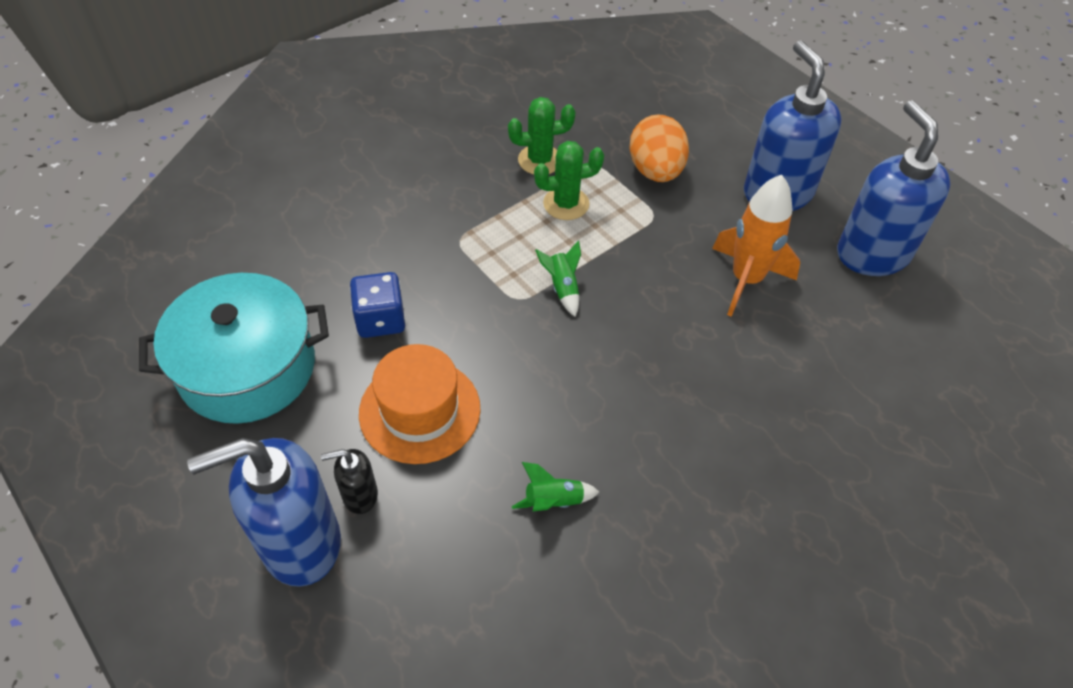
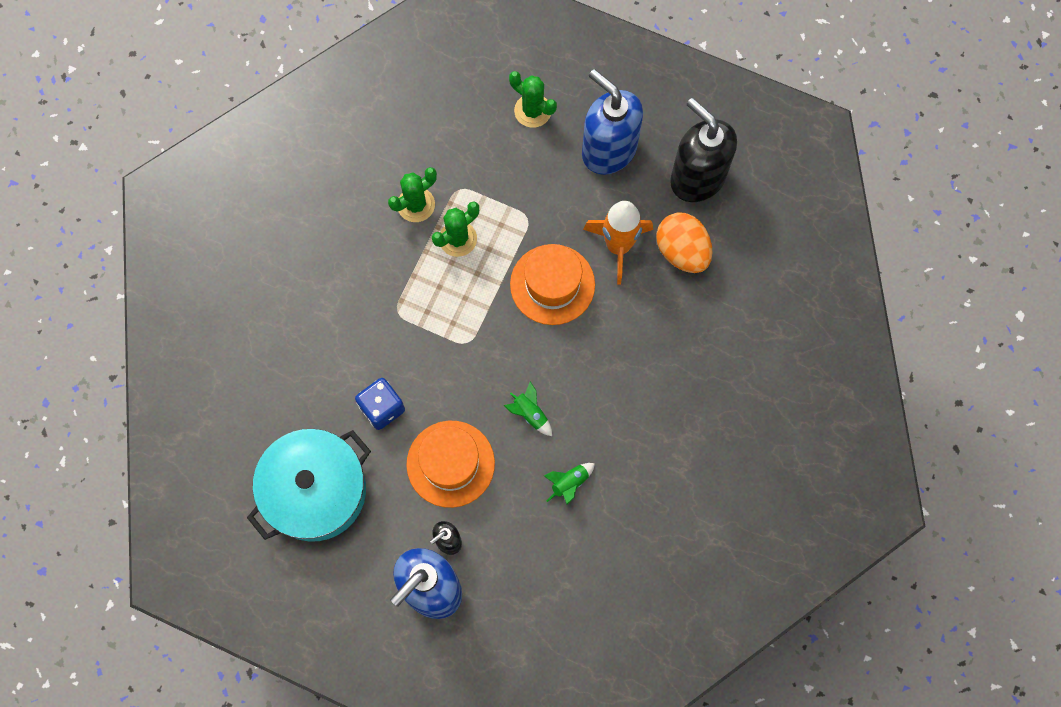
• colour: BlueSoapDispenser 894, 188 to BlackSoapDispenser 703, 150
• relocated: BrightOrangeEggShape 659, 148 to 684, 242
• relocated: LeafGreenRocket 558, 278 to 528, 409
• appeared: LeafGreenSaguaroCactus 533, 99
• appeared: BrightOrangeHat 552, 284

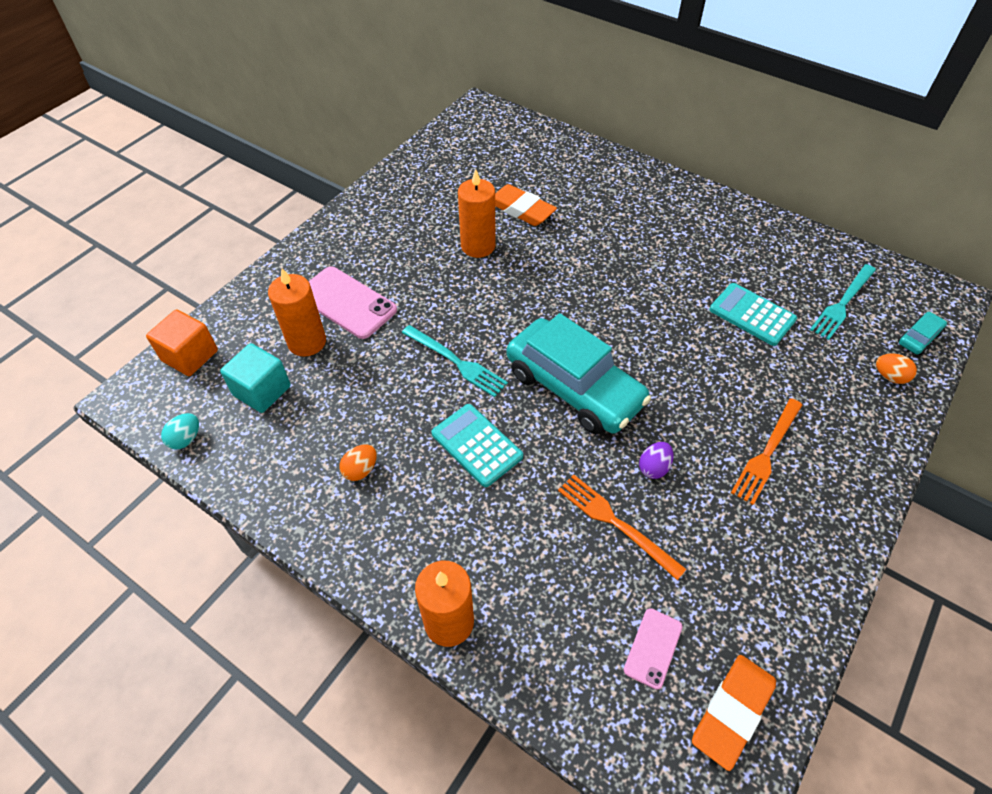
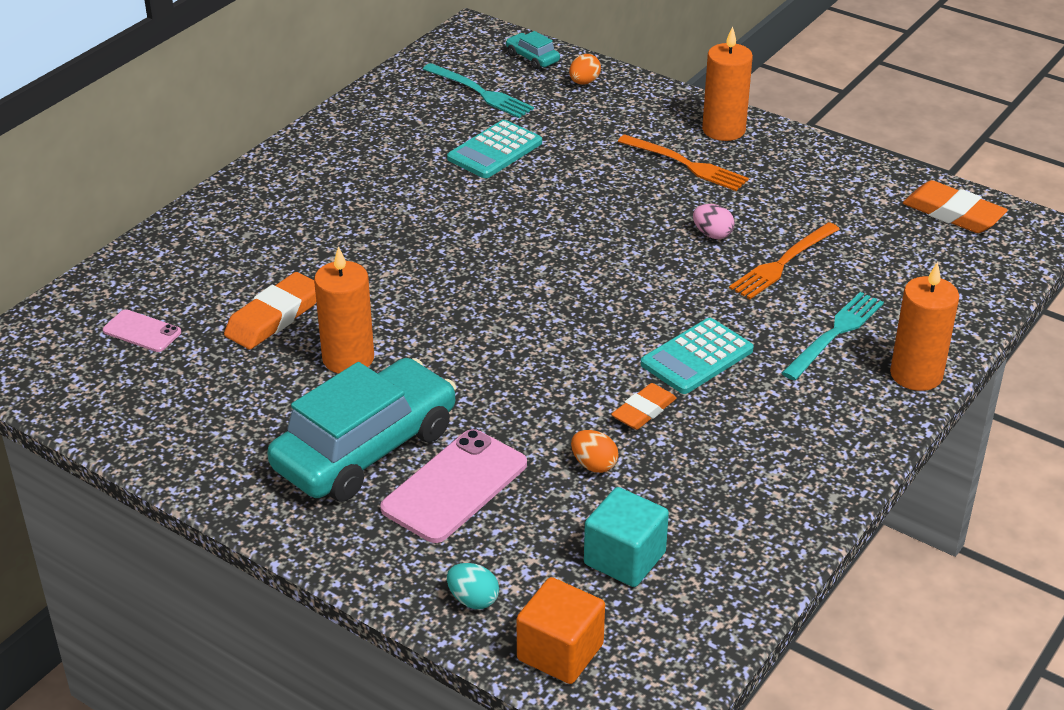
• relocated: BrightOrangeWaxCandle 297, 312 to 727, 83
• relocated: AquaAutomobile 578, 373 to 361, 430
• relocated: AquaTableFork 455, 361 to 833, 336
• relocated: AquaEggShape 180, 431 to 473, 586
• colour: RoyalPurpleEggShape 656, 460 to RosePinkEggShape 714, 221
• relocated: BrightOrangeEggShape 358, 462 to 594, 451
• relocated: RosePinkMobilePhone 653, 649 to 142, 330
• appeared: BrightOrangeEraser 644, 406

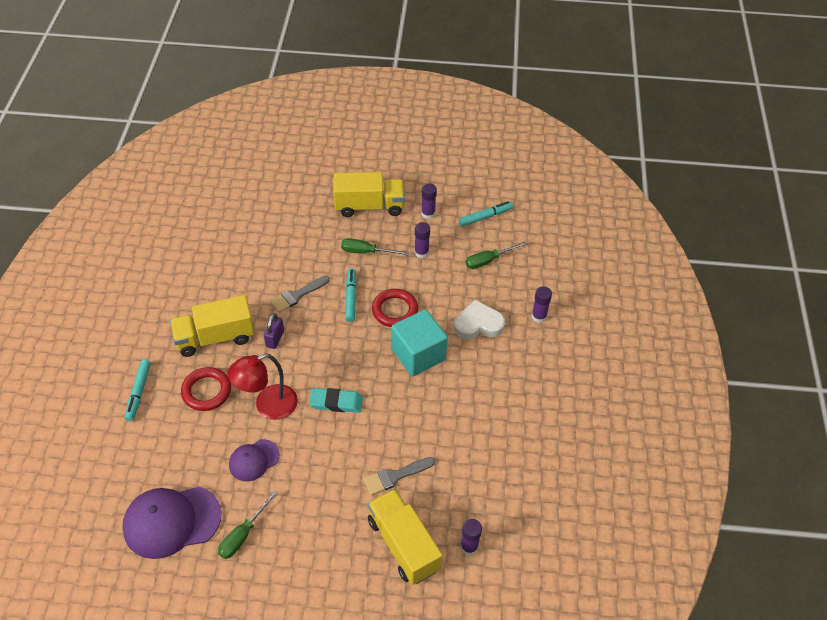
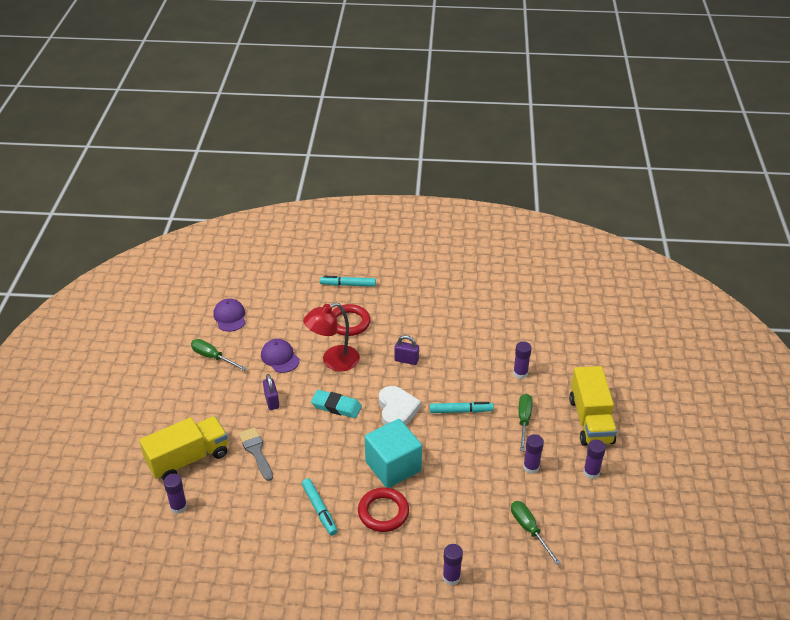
• relocated: AquaMarkerPen 486, 214 to 320, 507
• missing: GreyPaintBrush 300, 294
• relocated: RedHoop 395, 308 to 383, 510
• missing: GoldenTruck 212, 326
• relocated: PureWhiteHeartShape 479, 319 to 400, 405
• spun: RedDeskLamp 263, 387 = 331, 337 90 degrees counterclockwise
• spun: AquaEraser 336, 400 = 336, 404 75 degrees counterclockwise
• size: RoyalPurplePeakedCap 171, 523 = 229, 315 x0.56
• appeared: RoyalPurpleStickOfGlue 522, 360
• appeared: RoyalPurpleSmallLock 271, 392

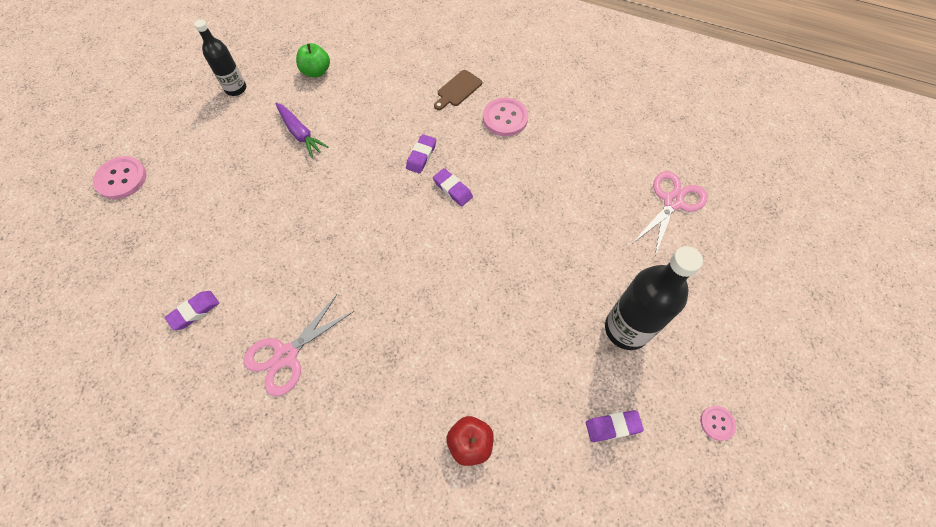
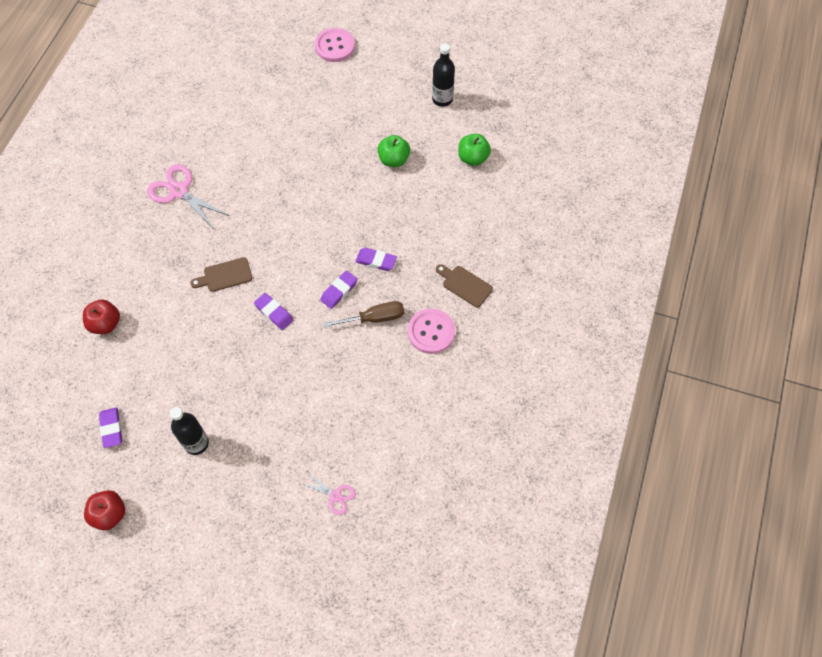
• exchanged: RoyalPurpleToyCarrot 301, 130 to LeafGreenApple 394, 151
• size: RosePinkScissors 670, 213 = 328, 493 x0.55
• size: BlackBottle 654, 298 = 189, 431 x0.61
• relocated: RoyalPurpleEraser 192, 310 to 274, 311
• exchanged: RosePinkSewingButton 718, 423 to RedApple 104, 510
• appeared: DarkBrownCuttingBoard 221, 274
• appeared: DarkBrownScrewdriver 364, 314

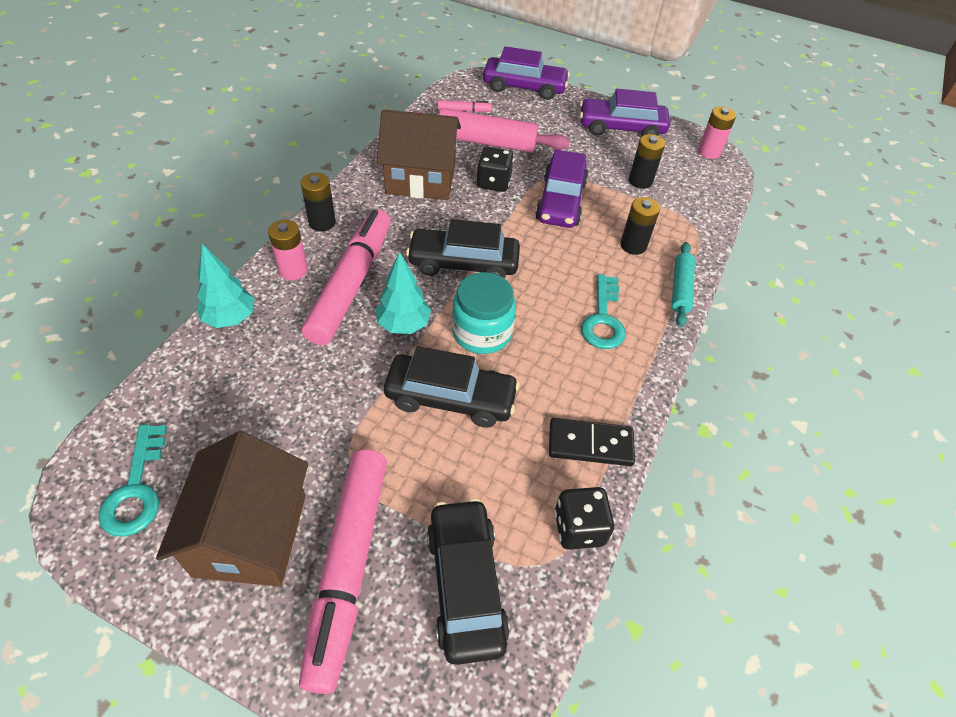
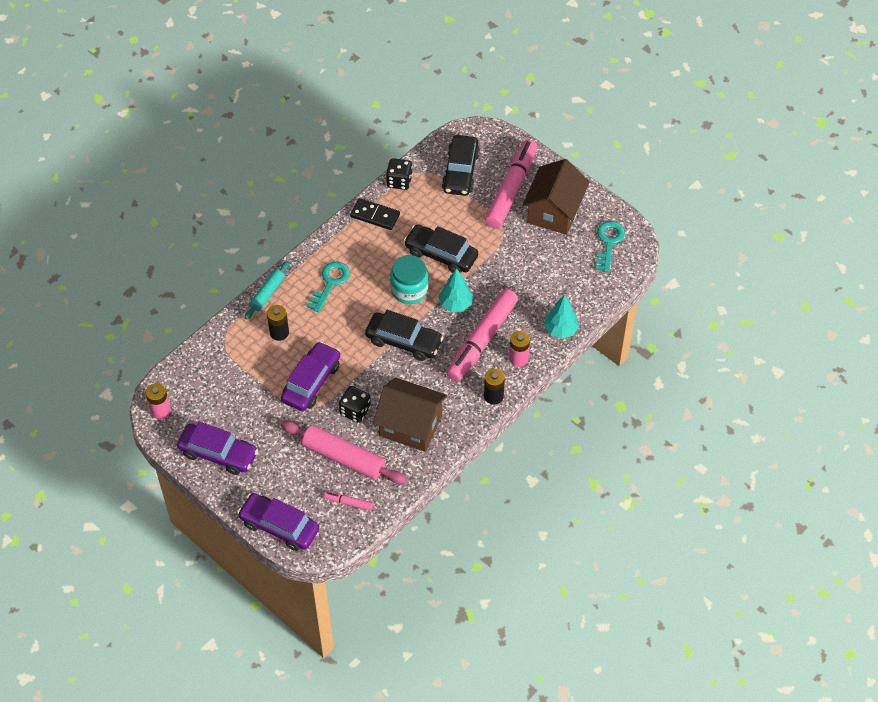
• missing: BlackPowerCell 647, 161

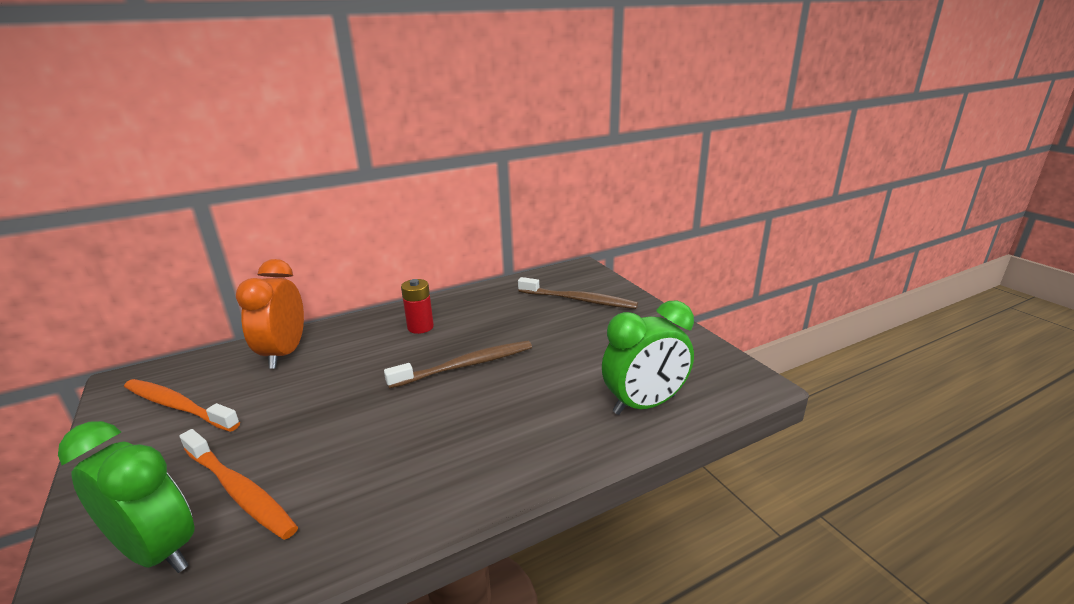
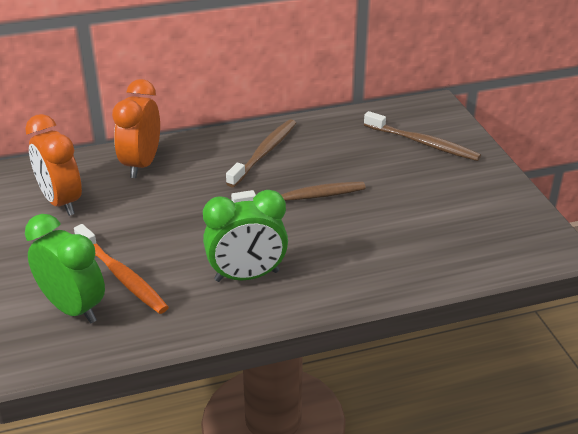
• exchanged: RedPowerCell 417, 306 to DarkBrownToothBrush 261, 153
• relocated: LeafGreenBedsideClock 648, 357 to 245, 236
• exchanged: BrightOrangeToothBrush 182, 405 to BrightOrangeBedsideClock 53, 165

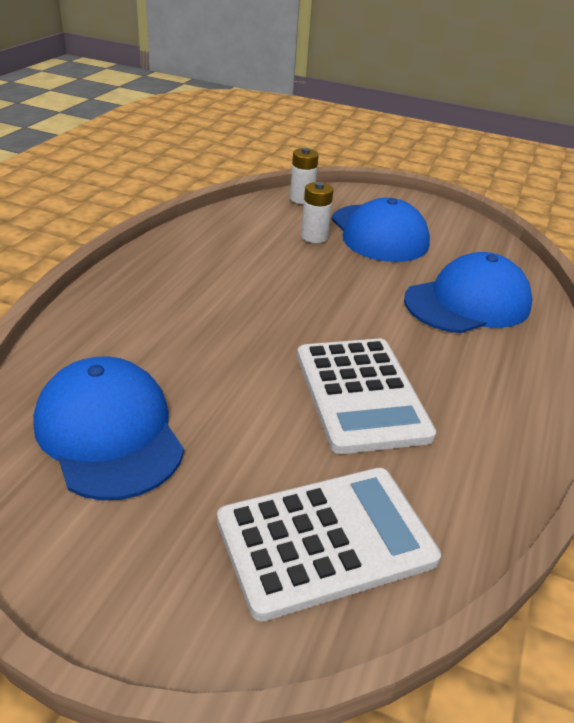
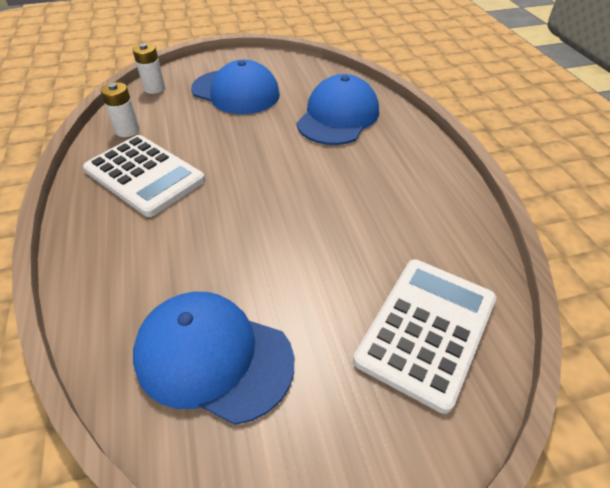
• relocated: PureWhitePowerCell 317, 212 to 120, 109
• relocated: PureWhitePocketCalculator 366, 396 to 144, 176

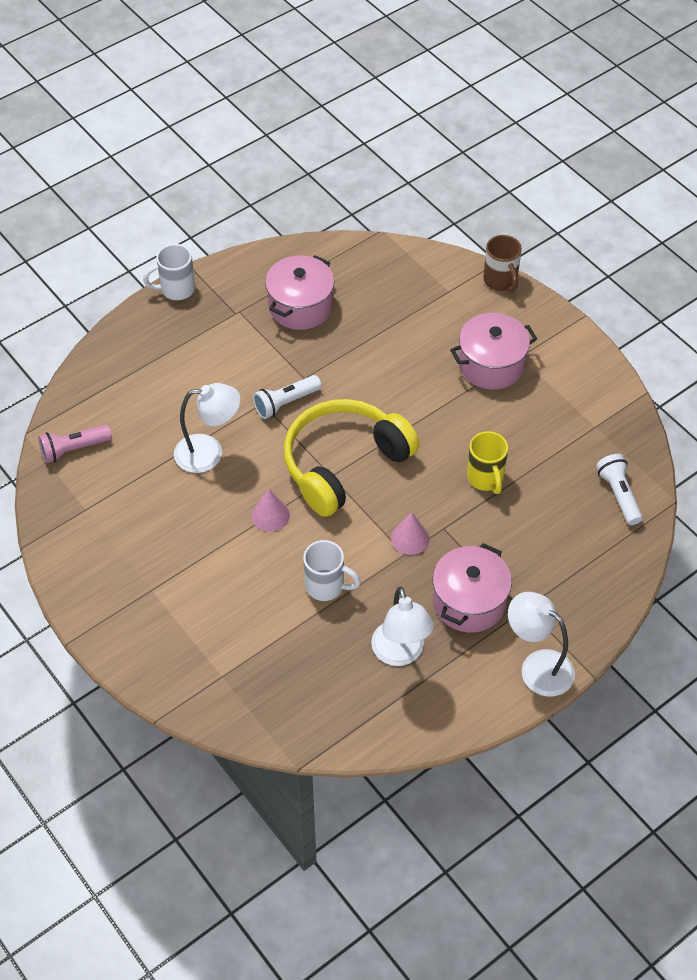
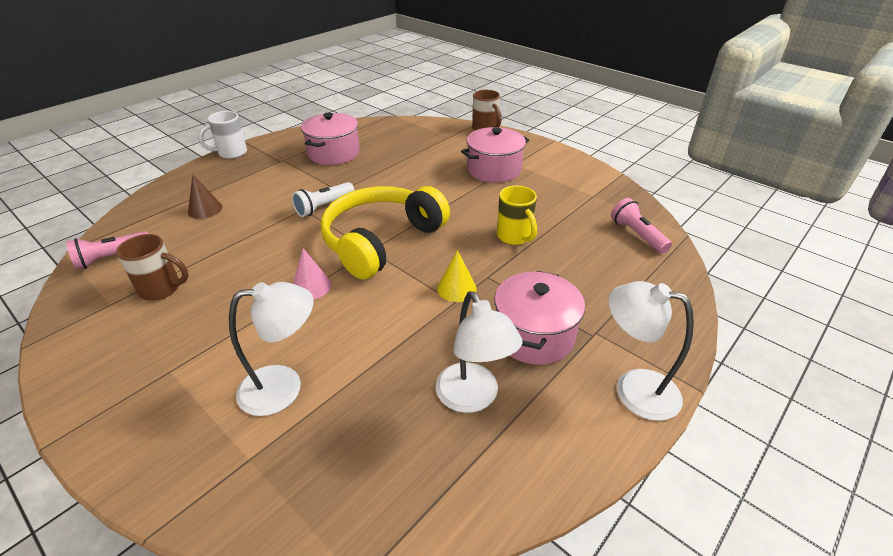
• relocated: PureWhiteDeskLamp 207, 428 to 271, 349
• colour: PureWhiteTorch 619, 489 to RosePinkTorch 641, 226
• colour: RosePinkSolidCone 410, 533 to GoldenSolidCone 457, 276
• missing: PureWhiteCoffeeMug 332, 570
• appeared: DarkBrownSolidCone 205, 196
• appeared: DarkBrownCoffeeMug 152, 267

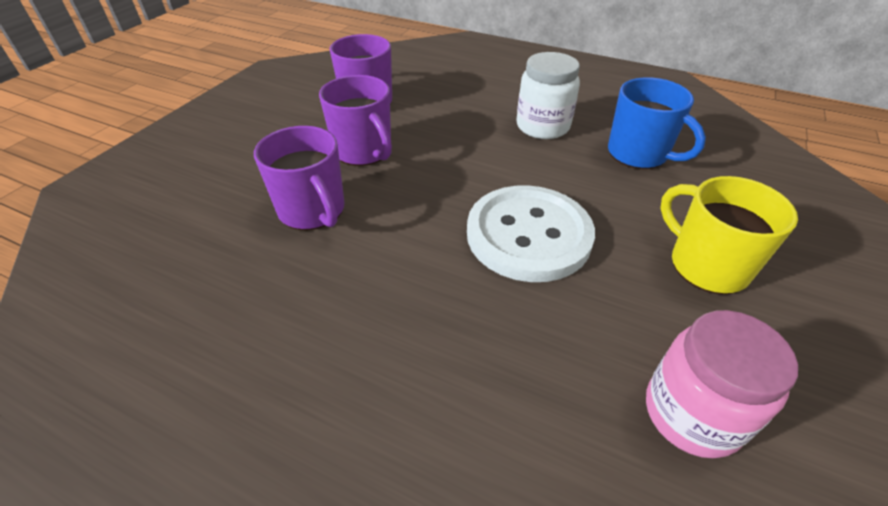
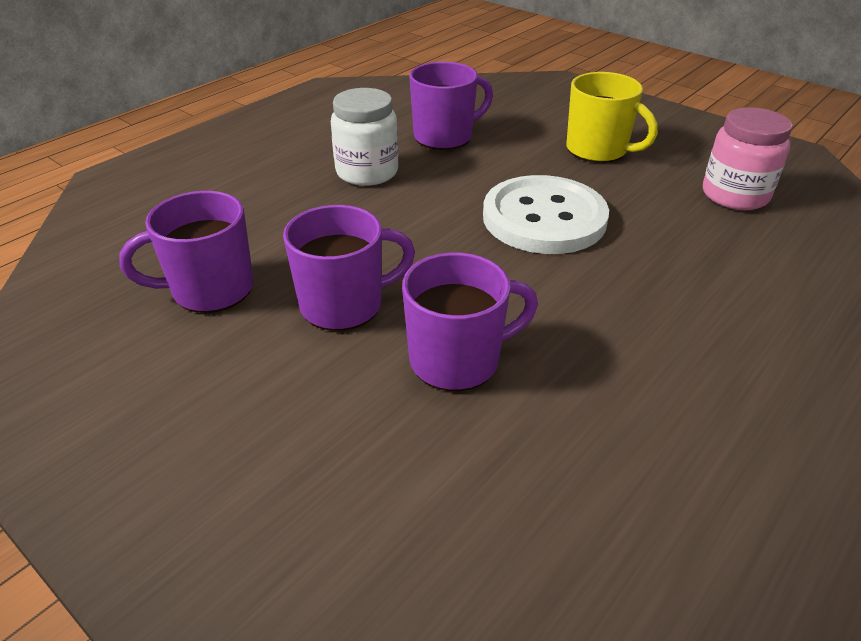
• colour: BlueCoffeeMug 657, 123 to RoyalPurpleCoffeeMug 451, 106
• spun: GoldenCoffeeMug 729, 235 = 612, 117 120 degrees counterclockwise

